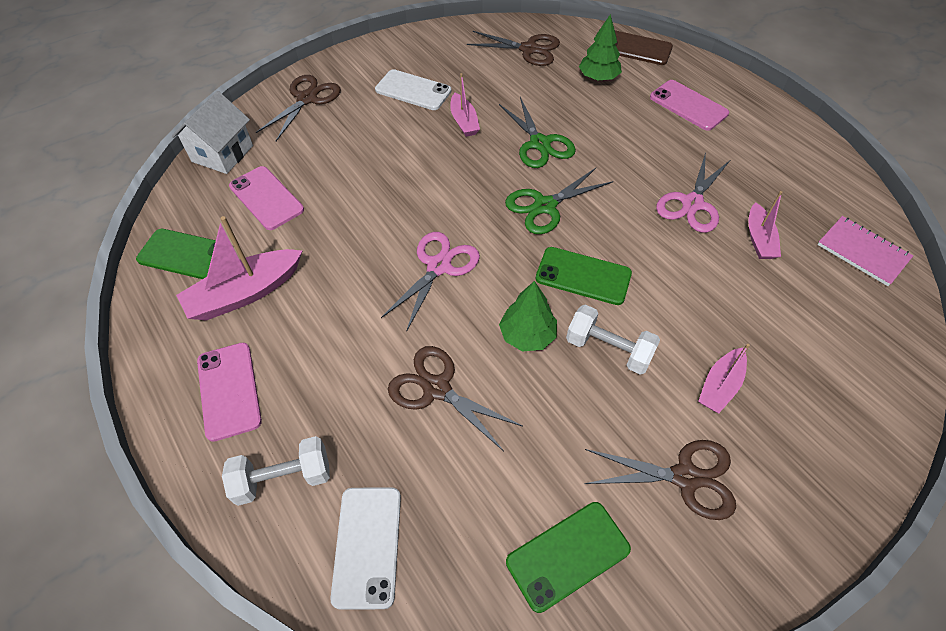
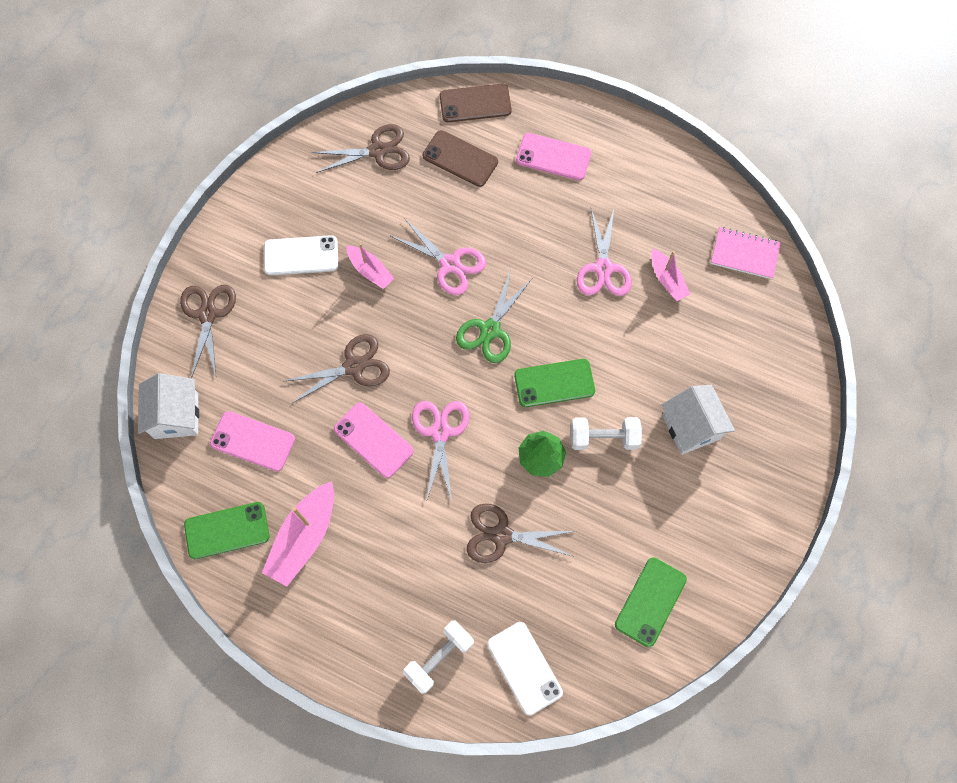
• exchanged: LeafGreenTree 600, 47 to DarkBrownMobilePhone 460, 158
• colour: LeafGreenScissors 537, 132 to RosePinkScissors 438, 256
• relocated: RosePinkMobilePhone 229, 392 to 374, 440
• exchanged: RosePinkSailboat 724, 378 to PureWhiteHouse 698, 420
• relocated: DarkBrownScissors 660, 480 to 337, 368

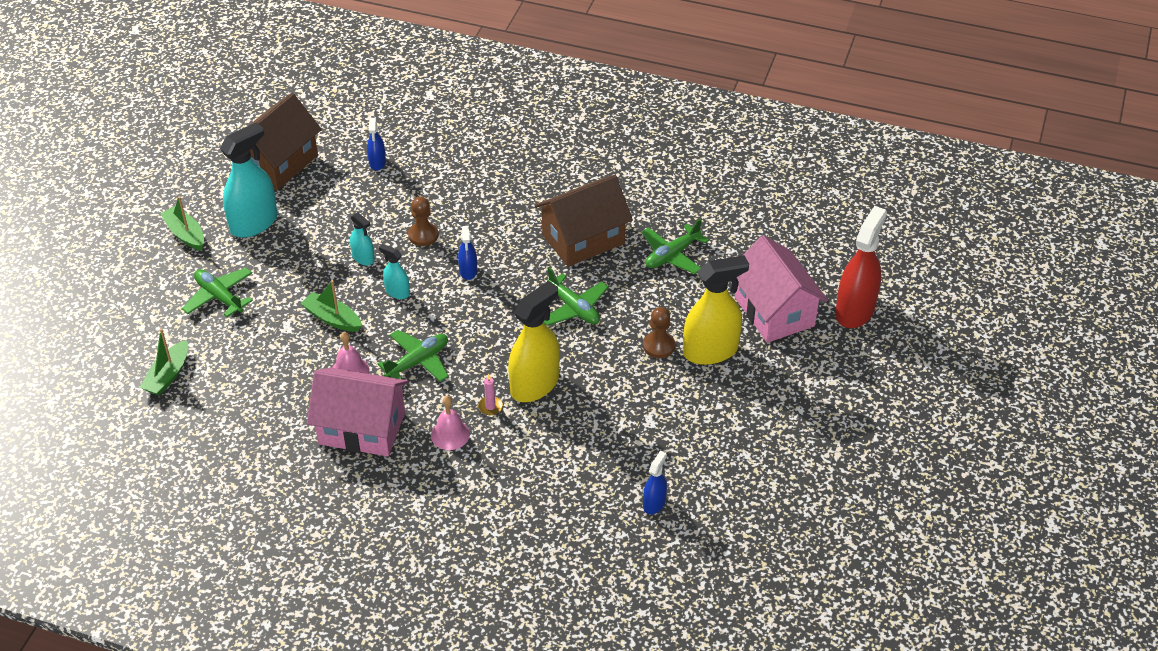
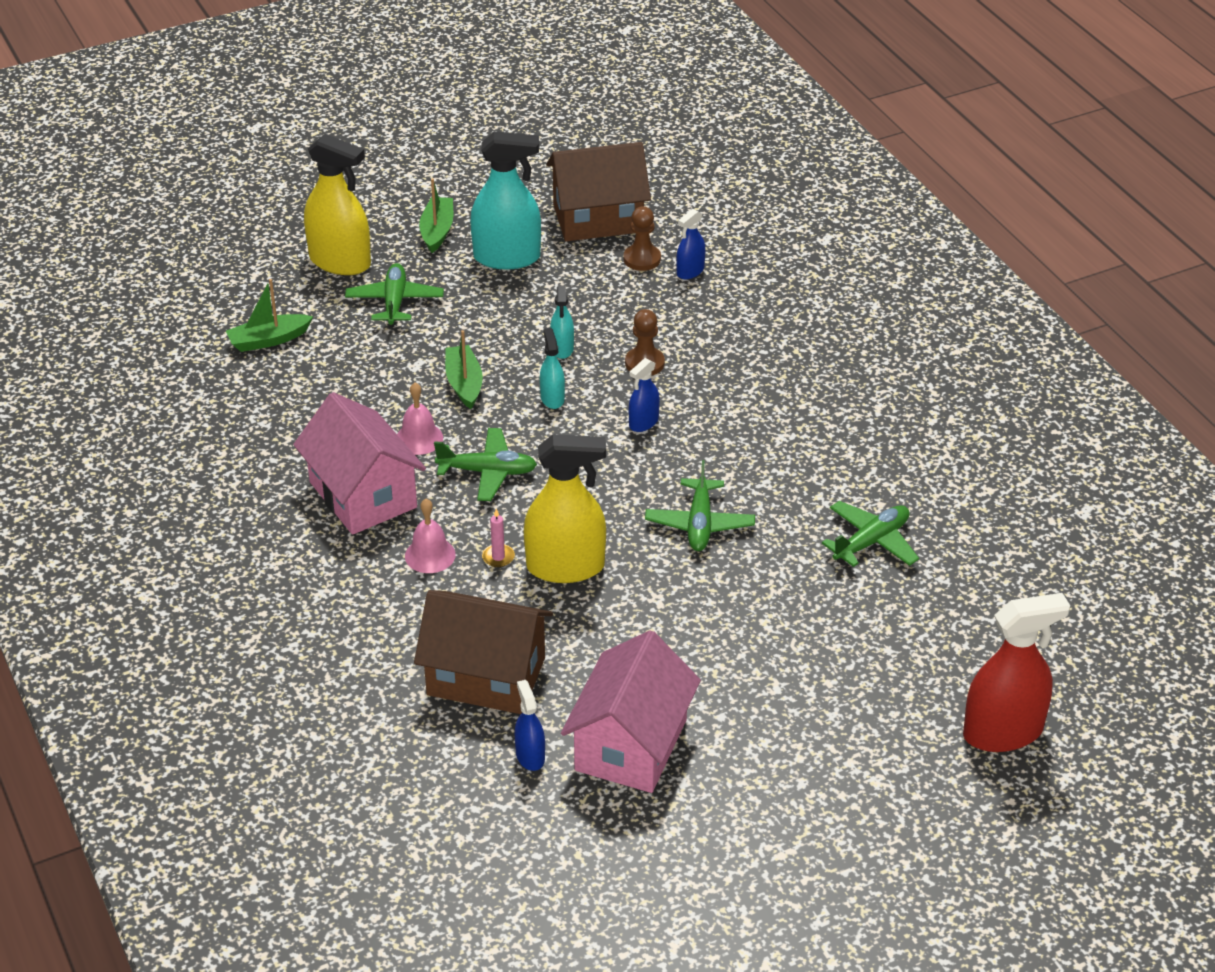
• relocated: DarkBrownHouse 584, 221 to 483, 652
• spun: LeafGreenAeroplane 675, 246 = 870, 534 135 degrees clockwise
• relocated: RosePinkHouse 781, 289 to 631, 711
• relocated: GoldenSprayCleaner 716, 310 to 337, 204
• relocated: DarkBrownGamePawn 659, 332 to 642, 238
• spun: BlueSprayCleaner 655, 482 = 529, 725 90 degrees counterclockwise

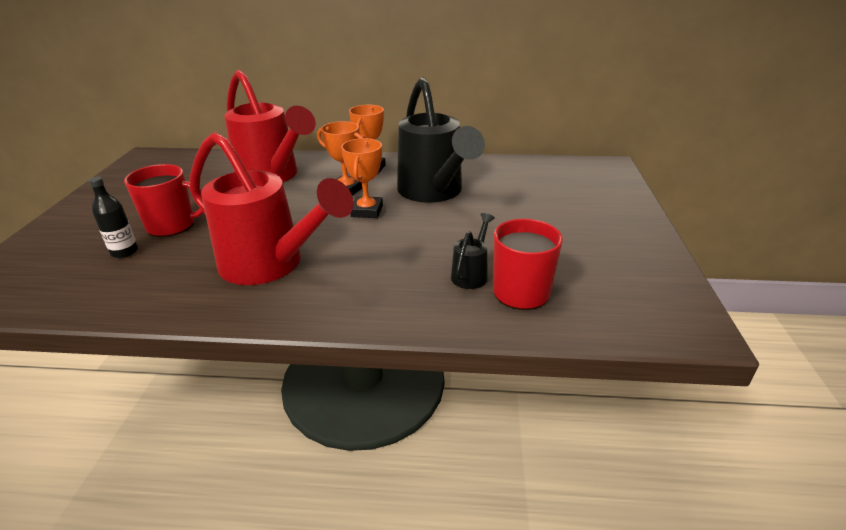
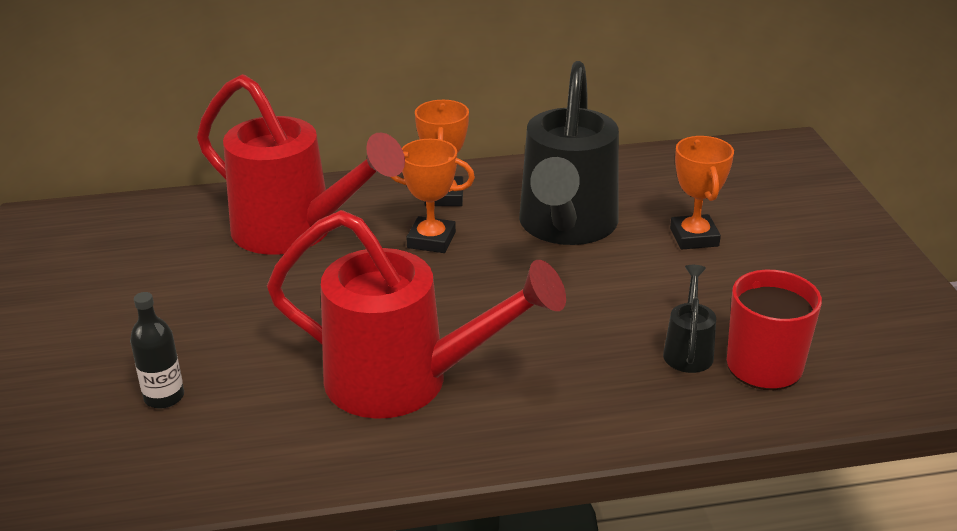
• spun: BlackSprinklingCan 441, 140 = 569, 153 45 degrees clockwise
• relocated: BrightOrangeAwardCup 362, 178 to 702, 192
• missing: RedCoffeeMug 164, 200

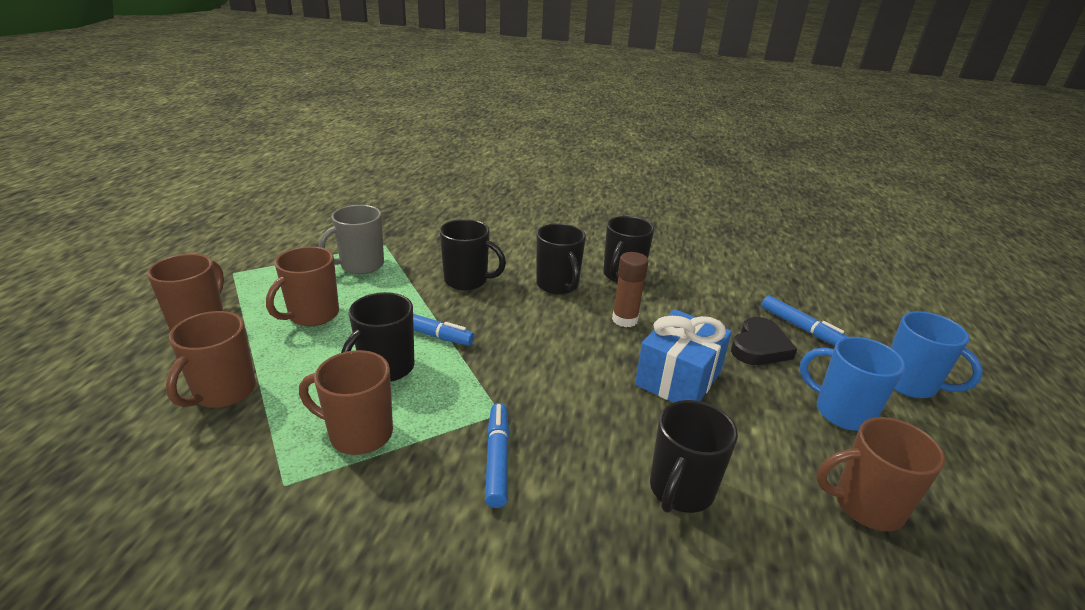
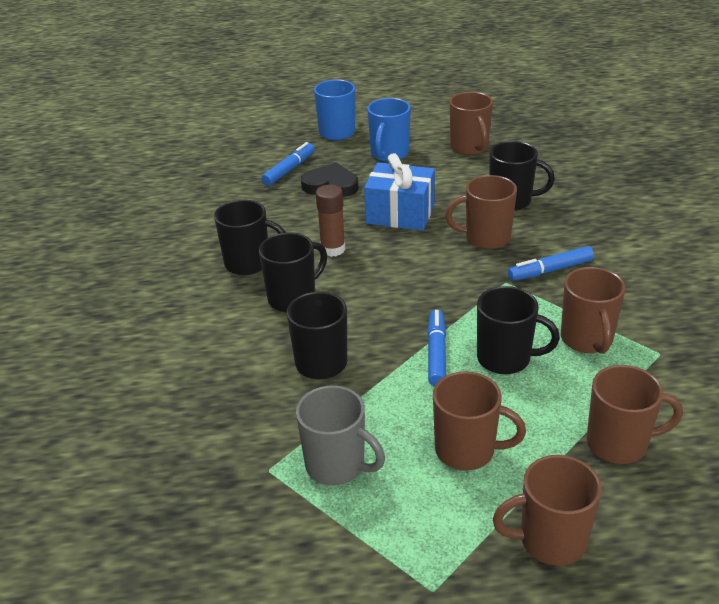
• appeared: DarkBrownCoffeeMug 481, 212

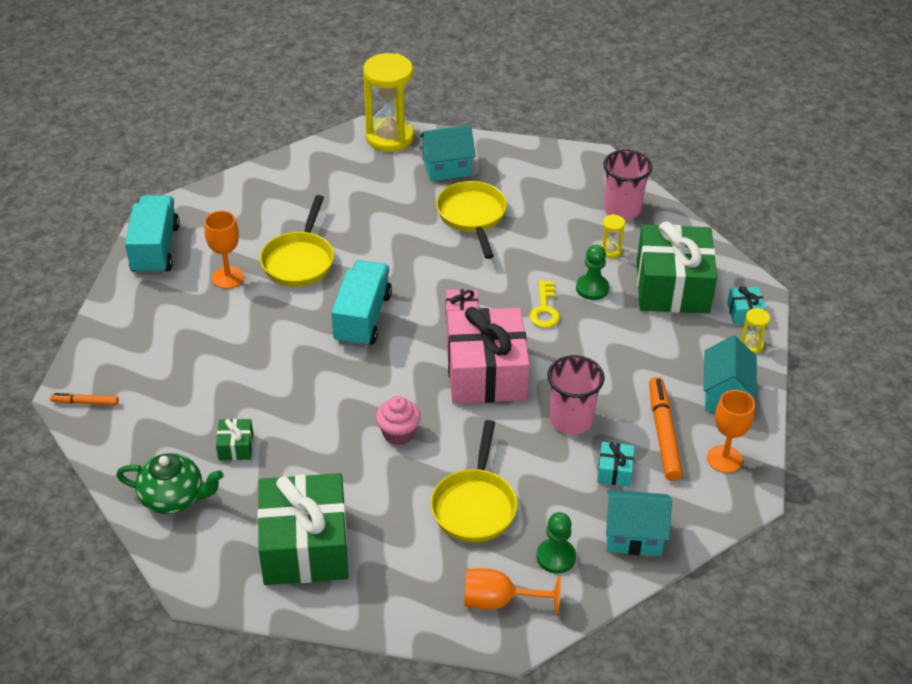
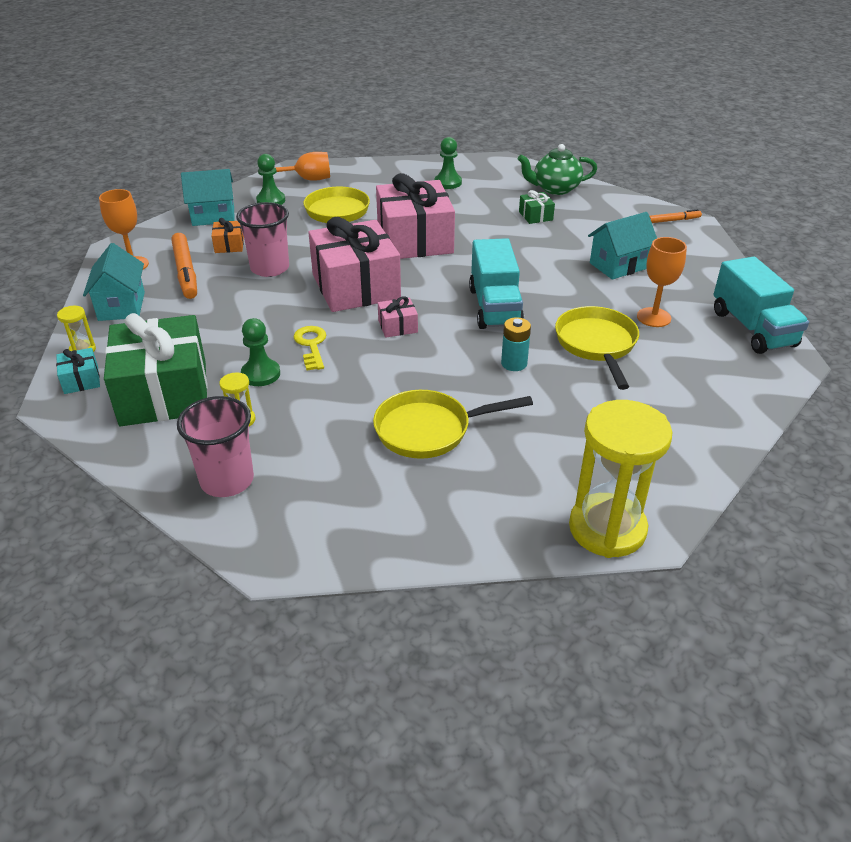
• relocated: AquaHouse 447, 153 to 622, 246
• spun: GoldenPan 471, 220 = 453, 424 105 degrees clockwise
• exchanged: RosePinkFairyCake 398, 420 to RosePinkWrappedGift 415, 216
• colour: AquaWrappedGift 616, 464 to BrightOrangeWrappedGift 228, 235
• exchanged: LeafGreenWrappedGift 303, 529 to LeafGreenGamePawn 448, 163
• appeared: AquaPowerCell 516, 344

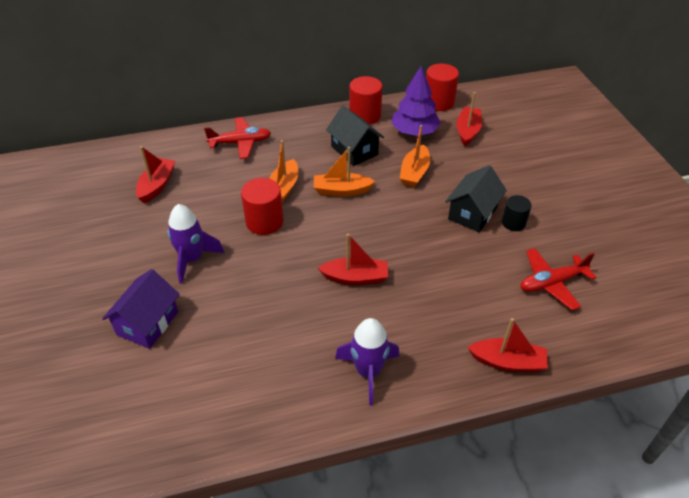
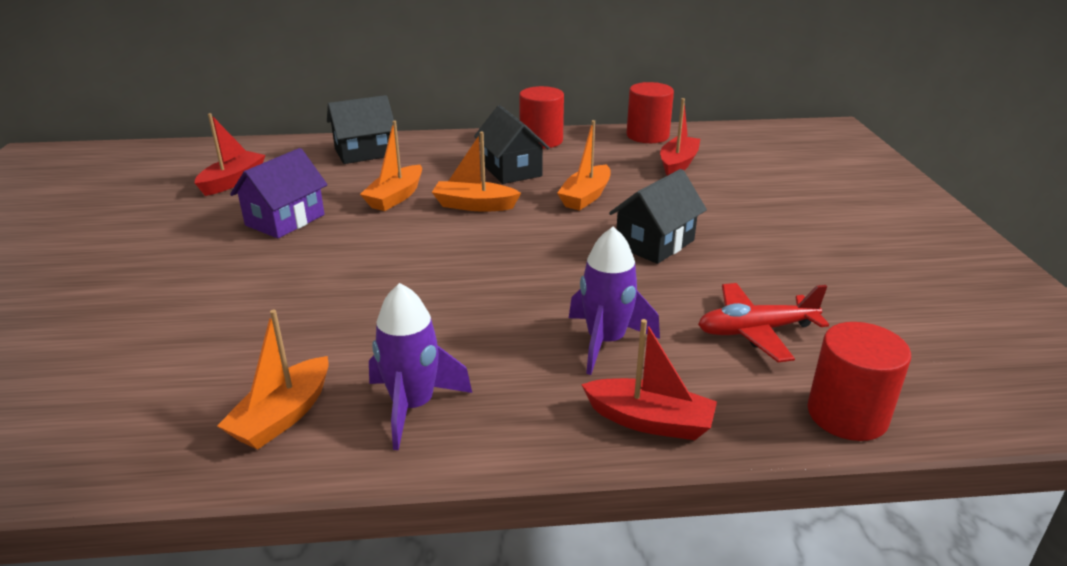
• missing: RoyalPurpleTree 416, 101
• exchanged: RedAeroplane 237, 138 to BlackHouse 360, 129
• relocated: RedSolidCylinder 262, 206 to 859, 381
• missing: BlackSolidCylinder 517, 213
• relocated: RoyalPurpleRocket 195, 244 to 614, 301
• missing: RedSailboat 353, 259
• relocated: RoyalPurpleHouse 141, 309 to 279, 193
• appeared: BrightOrangeSailboat 273, 380

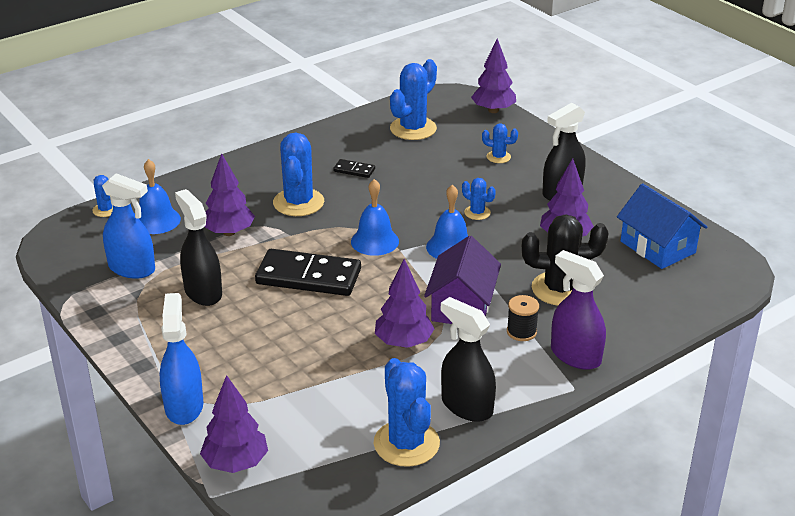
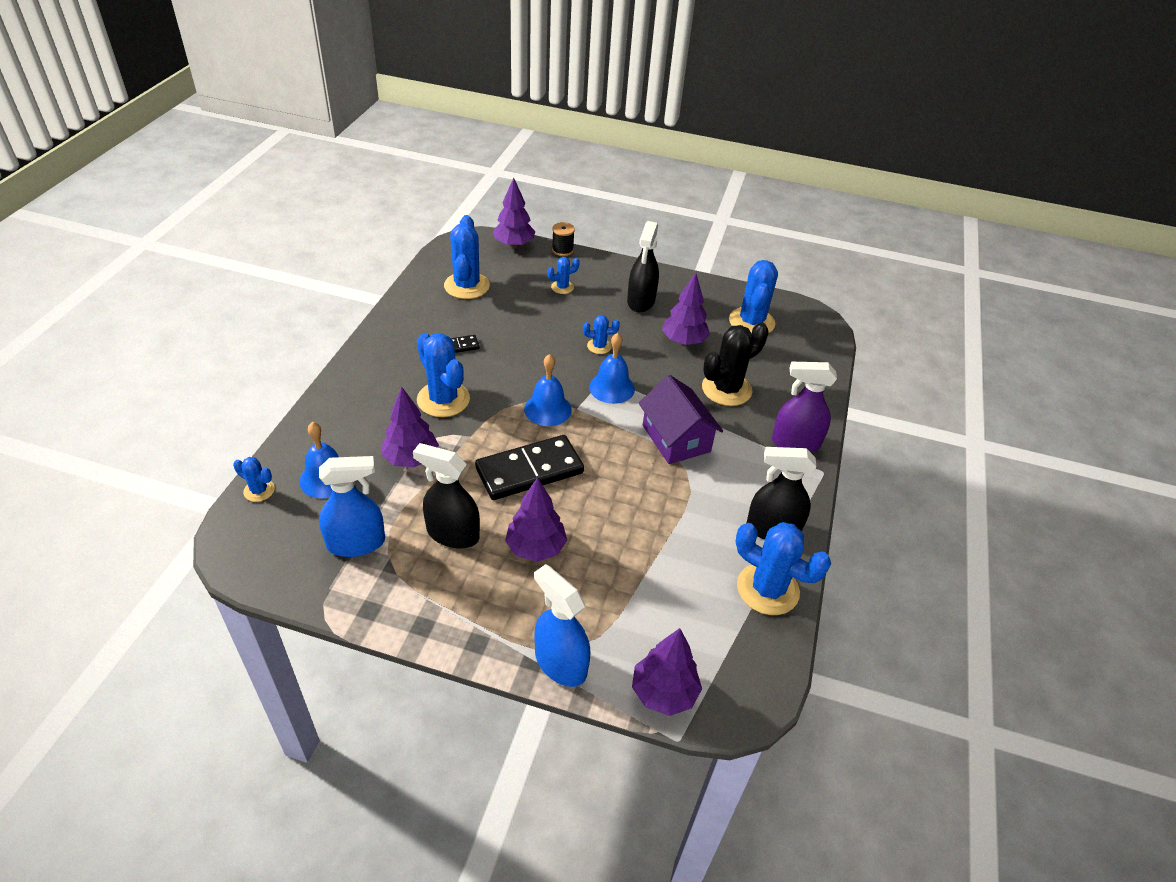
• exchanged: BlueHouse 662, 226 to BlueSaguaroCactus 753, 296
• relocated: RoyalPurpleTree 404, 303 to 536, 519
• relocated: BlackReelOfThread 523, 318 to 563, 239

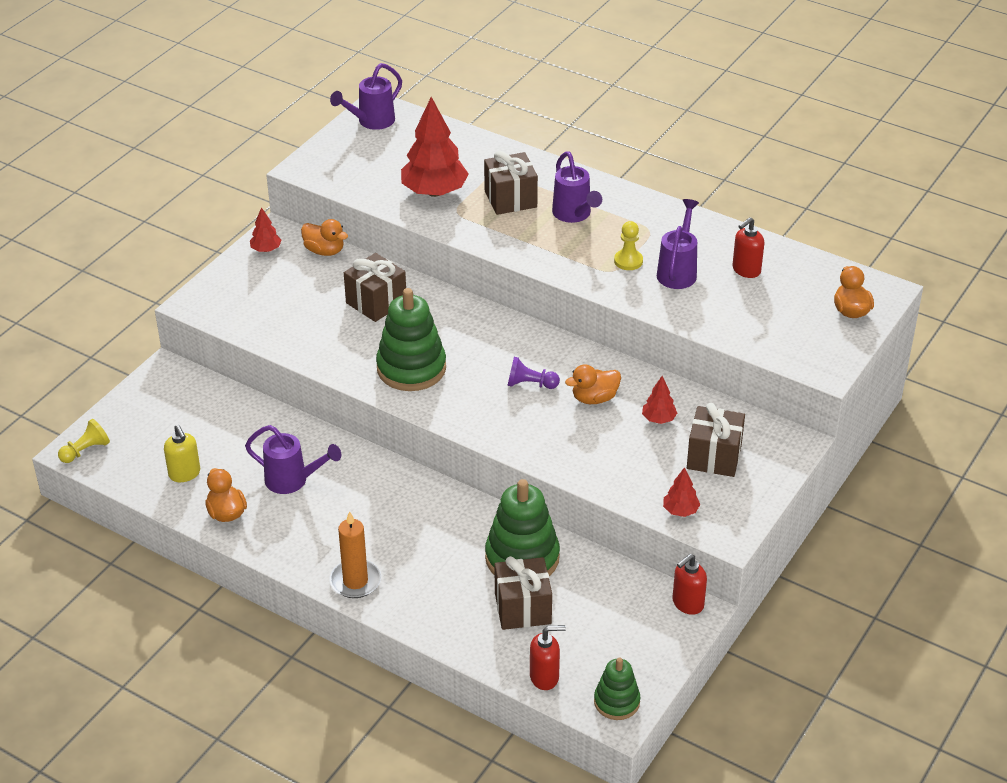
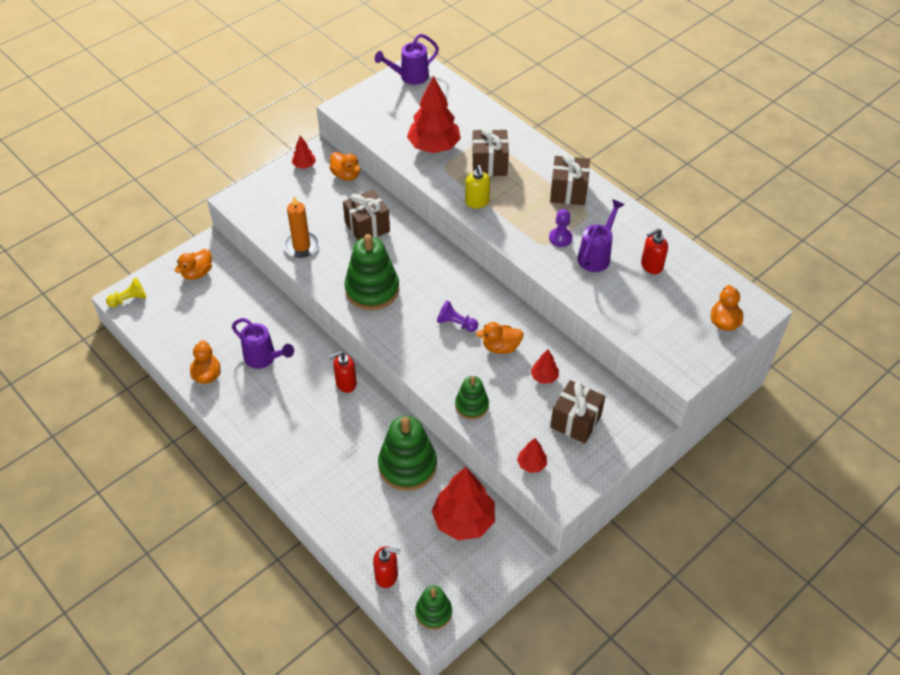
• missing: RoyalPurpleSprinklingCan 577, 187
• colour: GoldenGamePawn 628, 245 to RoyalPurpleGamePawn 560, 228
• relocated: GoldenSoapDispenser 182, 453 to 477, 186
• relocated: BrightOrangeWaxCandle 355, 554 to 301, 227
• relocated: RedSoapDispenser 689, 584 to 343, 372
• relocated: DarkBrownWrappedGift 523, 593 to 570, 179
• appeared: BrightOrangeToyDuck 193, 264
• appeared: LeafGreenStackingRings 472, 398
• appeared: RedTree 463, 504

